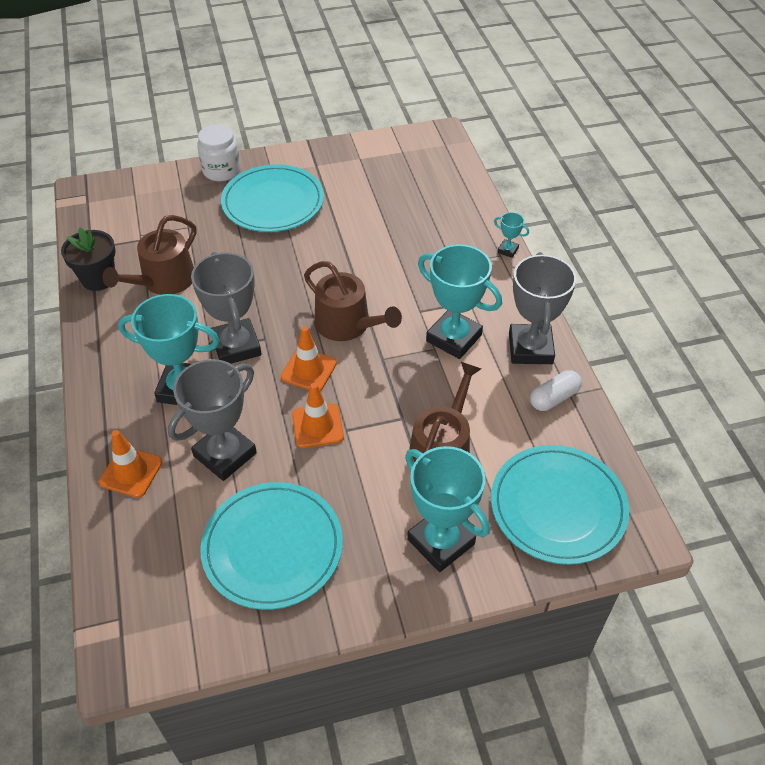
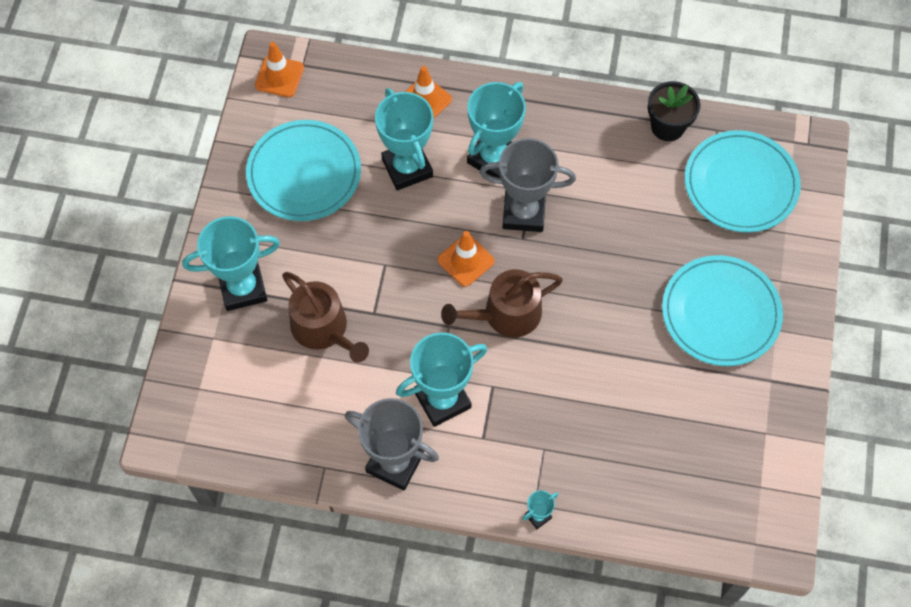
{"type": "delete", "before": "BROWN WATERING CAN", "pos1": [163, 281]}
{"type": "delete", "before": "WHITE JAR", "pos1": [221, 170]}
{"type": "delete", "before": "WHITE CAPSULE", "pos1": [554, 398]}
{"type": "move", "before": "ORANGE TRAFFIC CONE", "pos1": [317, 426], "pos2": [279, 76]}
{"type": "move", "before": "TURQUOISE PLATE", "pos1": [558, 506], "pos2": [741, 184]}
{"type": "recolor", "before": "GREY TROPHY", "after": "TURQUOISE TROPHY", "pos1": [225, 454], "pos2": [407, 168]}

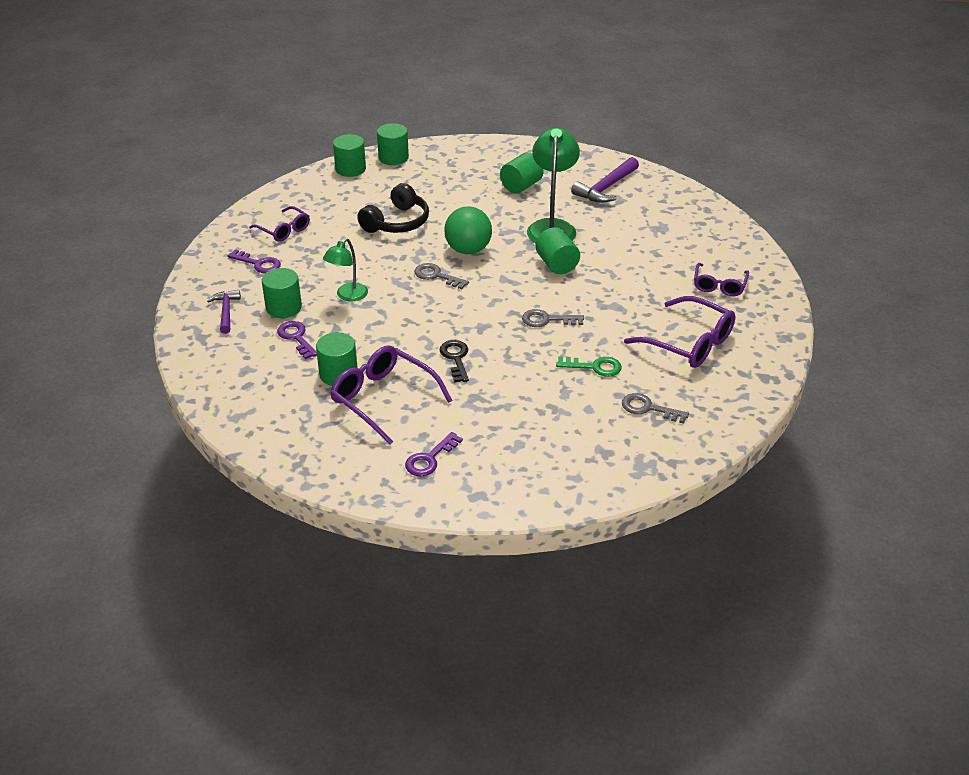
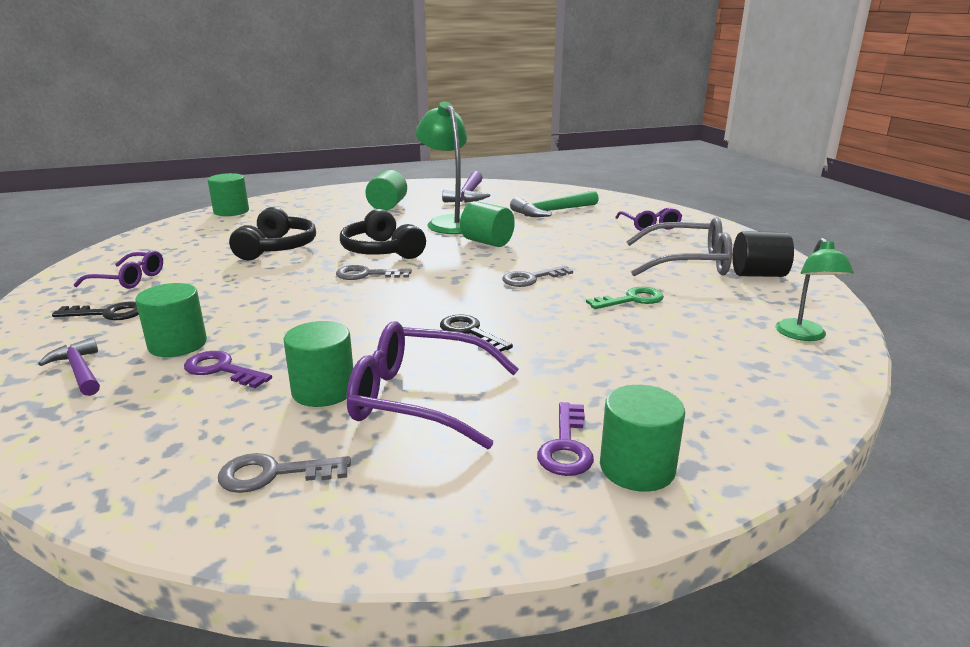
{"type": "insert", "after": "GREEN HAMMER", "pos2": [552, 211]}
{"type": "insert", "after": "BLACK CYLINDER", "pos2": [758, 274]}
{"type": "move", "before": "GREEN LAMP", "pos1": [348, 296], "pos2": [804, 335]}
{"type": "move", "before": "GREEN CYLINDER", "pos1": [350, 169], "pos2": [637, 468]}
{"type": "move", "before": "GREY KEY", "pos1": [648, 408], "pos2": [273, 474]}
{"type": "replace", "before": "GREEN BALL", "after": "BLACK HEADPHONES", "pos1": [468, 250], "pos2": [381, 251]}
{"type": "recolor", "before": "PURPLE KEY", "after": "BLACK KEY", "pos1": [258, 264], "pos2": [108, 313]}
{"type": "recolor", "before": "PURPLE GLASSES", "after": "GREY GLASSES", "pos1": [689, 343], "pos2": [687, 262]}

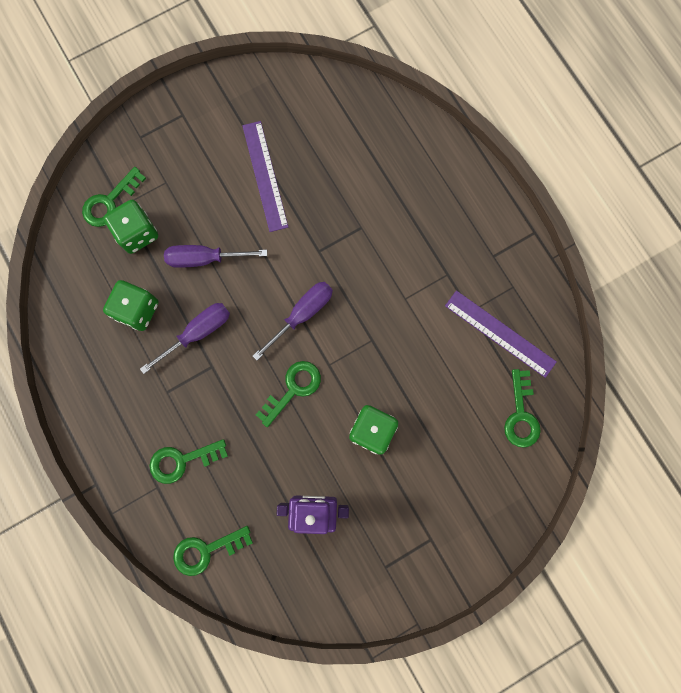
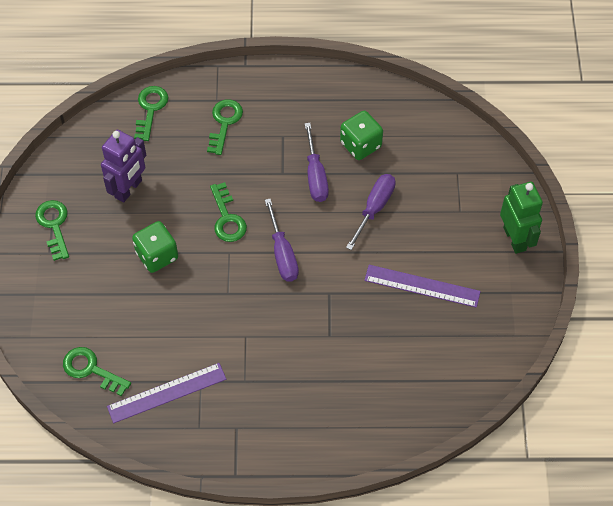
{"type": "delete", "before": "GREEN DICE", "pos1": [137, 233]}
{"type": "insert", "after": "GREEN ROBOT", "pos2": [515, 239]}
{"type": "move", "before": "GREEN KEY", "pos1": [110, 202], "pos2": [54, 225]}

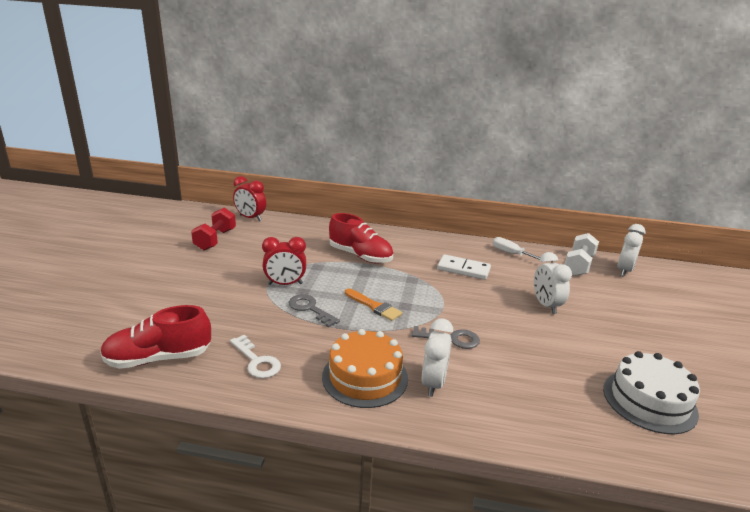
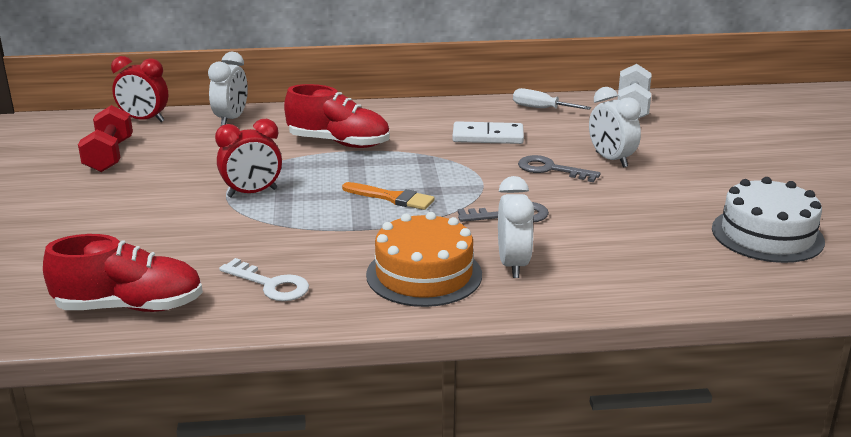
{"type": "move", "before": "GREY KEY", "pos1": [310, 309], "pos2": [550, 169]}
{"type": "move", "before": "WHITE CLOCK", "pos1": [624, 270], "pos2": [231, 119]}
{"type": "rotate", "before": "RED SHOE", "pos1": [159, 358], "pos2": [130, 307], "turn": -150}

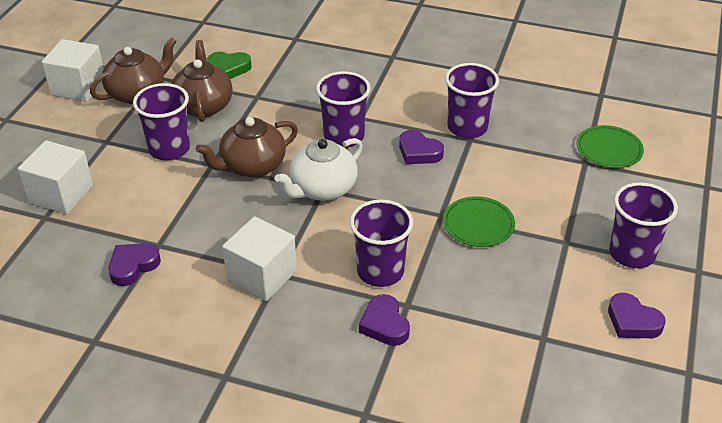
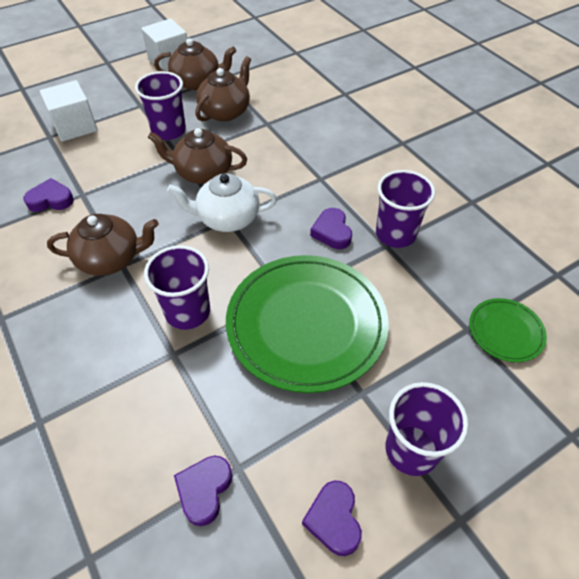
{"type": "delete", "before": "GREEN HEART", "pos1": [229, 68]}
{"type": "delete", "before": "PURPLE CUP", "pos1": [344, 136]}
{"type": "move", "before": "PURPLE HEART", "pos1": [384, 324], "pos2": [204, 490]}
{"type": "replace", "before": "WHITE CUBE", "after": "BROWN TEAPOT", "pos1": [262, 276], "pos2": [111, 259]}
{"type": "resize", "before": "GREEN PLATE", "pos1": [478, 224], "pos2": [306, 324], "scale": 2.17}

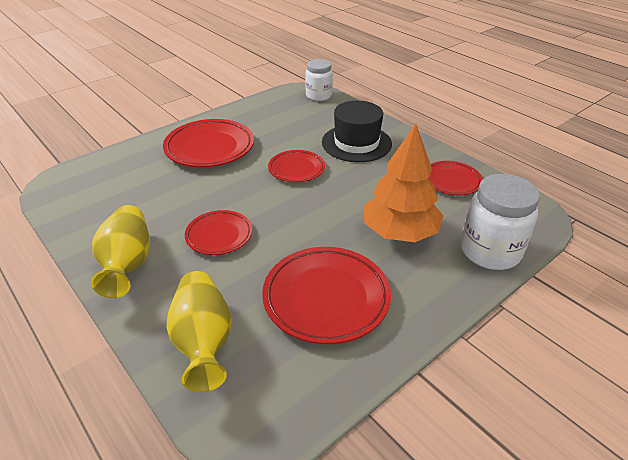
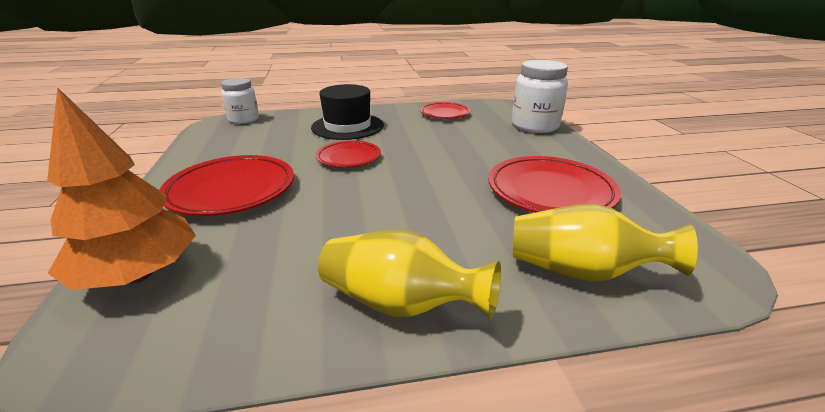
{"type": "delete", "before": "RED PLATE", "pos1": [219, 235]}
{"type": "move", "before": "ORANGE TREE", "pos1": [399, 232], "pos2": [138, 275]}

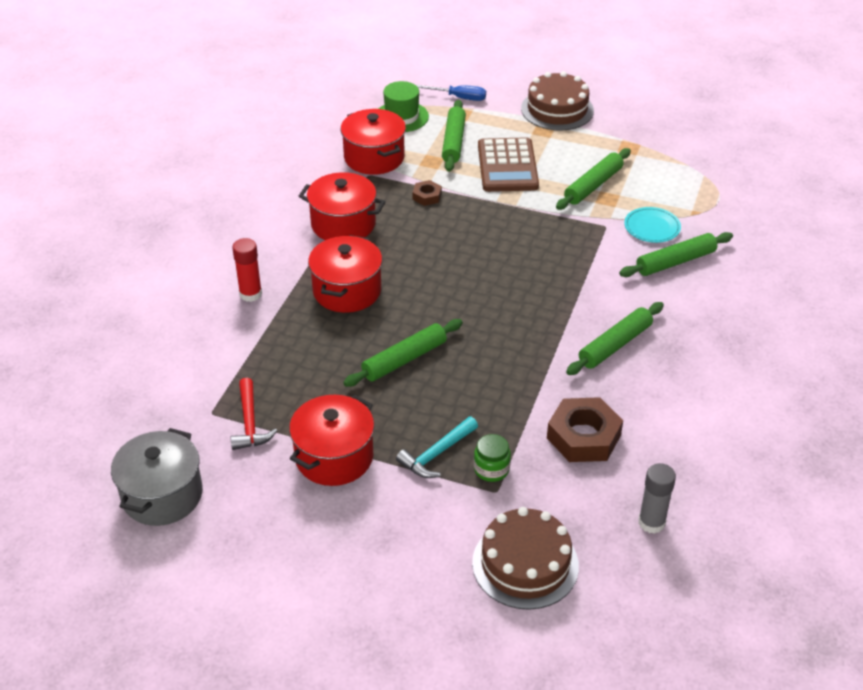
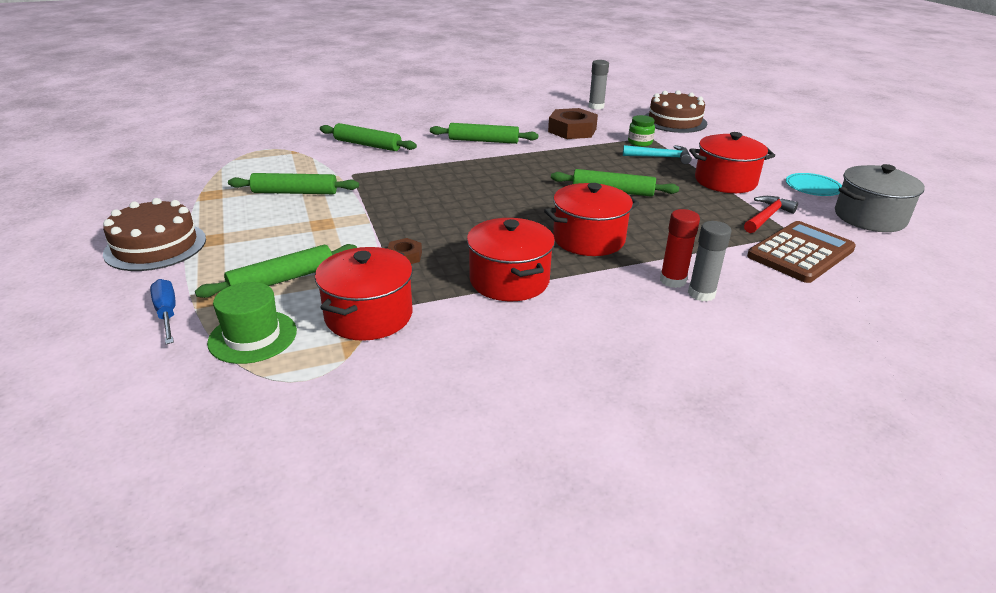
{"type": "insert", "after": "GREY GLUE STICK", "pos2": [701, 294]}
{"type": "move", "before": "BROWN CALCULATOR", "pos1": [507, 166], "pos2": [800, 253]}
{"type": "move", "before": "TURQUOISE PLATE", "pos1": [652, 227], "pos2": [813, 187]}

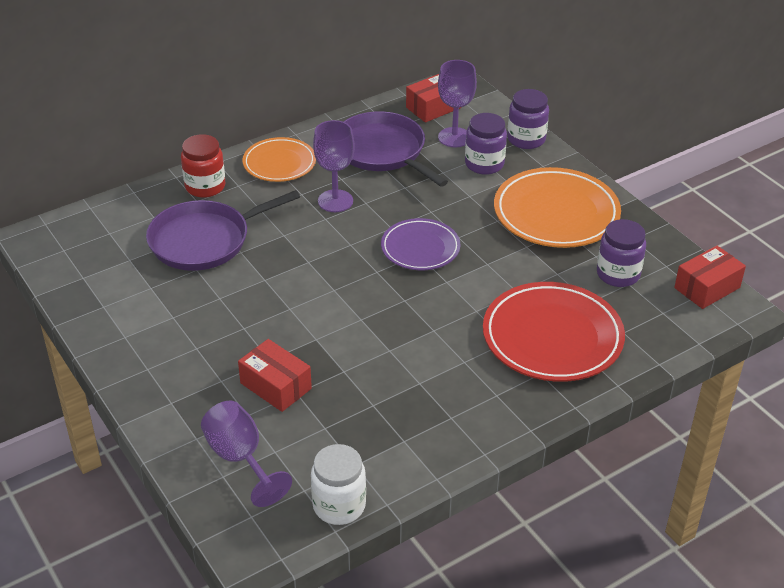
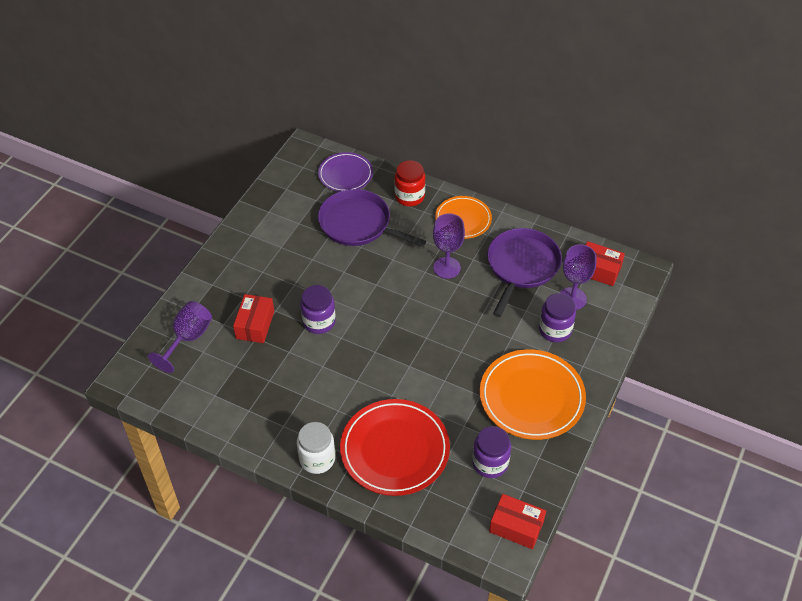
{"type": "move", "before": "WHITE JAR", "pos1": [339, 505], "pos2": [317, 459]}
{"type": "move", "before": "PURPLE PLATE", "pos1": [420, 248], "pos2": [345, 174]}
{"type": "move", "before": "PURPLE JAR", "pos1": [526, 139], "pos2": [319, 322]}

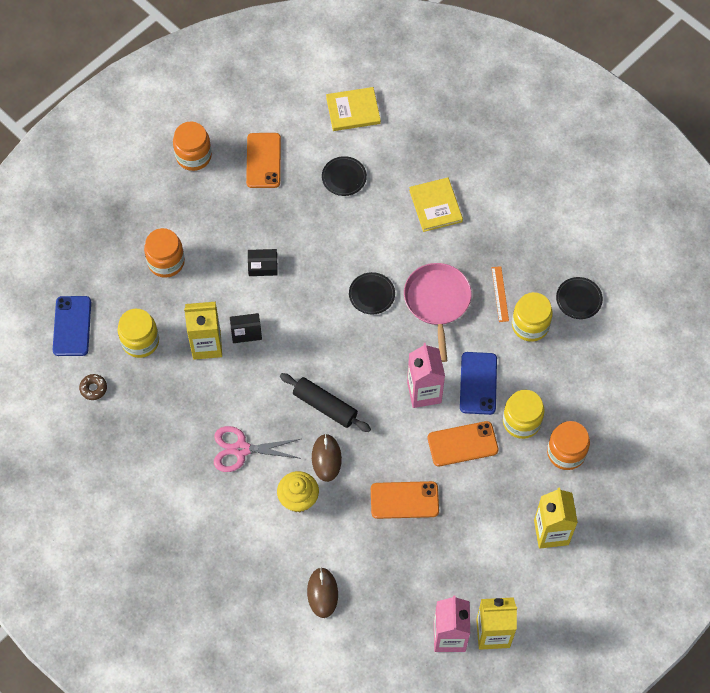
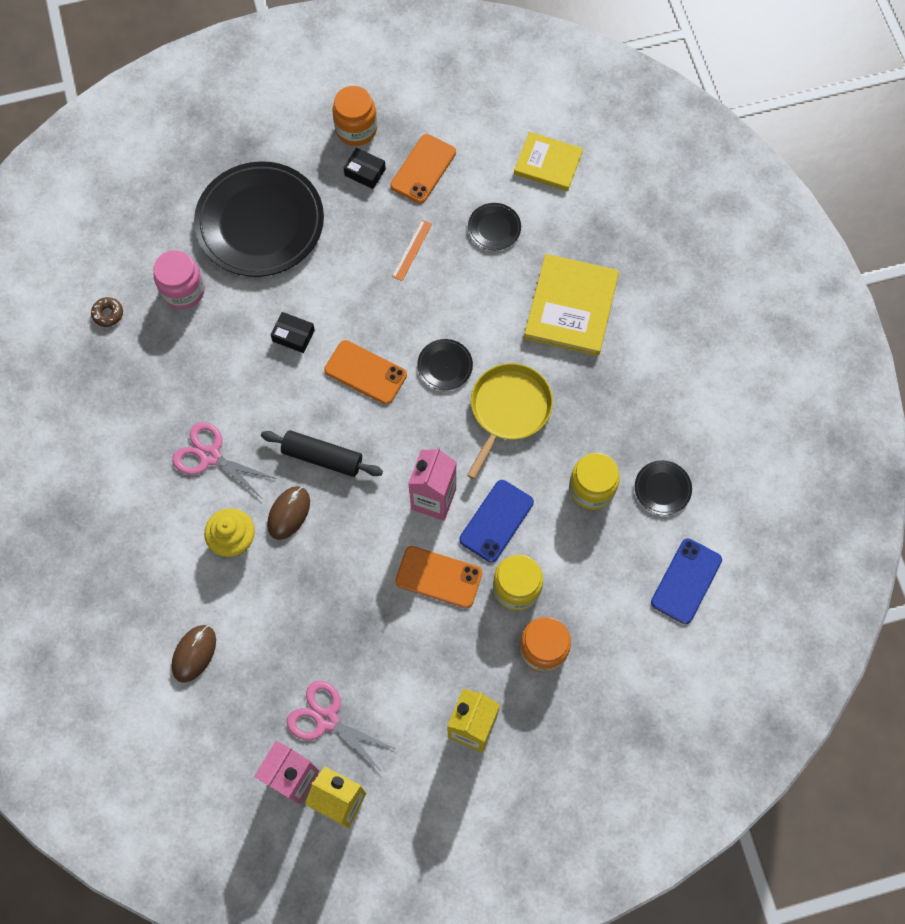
{"type": "delete", "before": "YELLOW CARTON", "pos1": [206, 345]}
{"type": "insert", "after": "PINK SCISSORS", "pos2": [327, 719]}
{"type": "move", "before": "BLUE PHONE", "pos1": [72, 326], "pos2": [686, 581]}
{"type": "move", "before": "BLACK BOX", "pos1": [263, 265], "pos2": [365, 172]}
{"type": "move", "before": "ORANGE PHONE", "pos1": [404, 500], "pos2": [365, 372]}
{"type": "move", "before": "ORANGE RULER", "pos1": [500, 294], "pos2": [412, 250]}
{"type": "replace", "before": "ORANGE JAR", "after": "BLACK PLATE", "pos1": [166, 262], "pos2": [260, 223]}
{"type": "recolor", "before": "YELLOW JAR", "after": "PINK JAR", "pos1": [140, 341], "pos2": [183, 290]}
{"type": "recolor", "before": "PINK PAN", "after": "YELLOW PAN", "pos1": [437, 301], "pos2": [508, 410]}
{"type": "rotate", "before": "BLACK ROLLING PIN", "pos1": [325, 406], "pos2": [322, 457], "turn": -45}
{"type": "resize", "before": "YELLOW BOOK", "pos1": [435, 206], "pos2": [571, 307], "scale": 1.54}

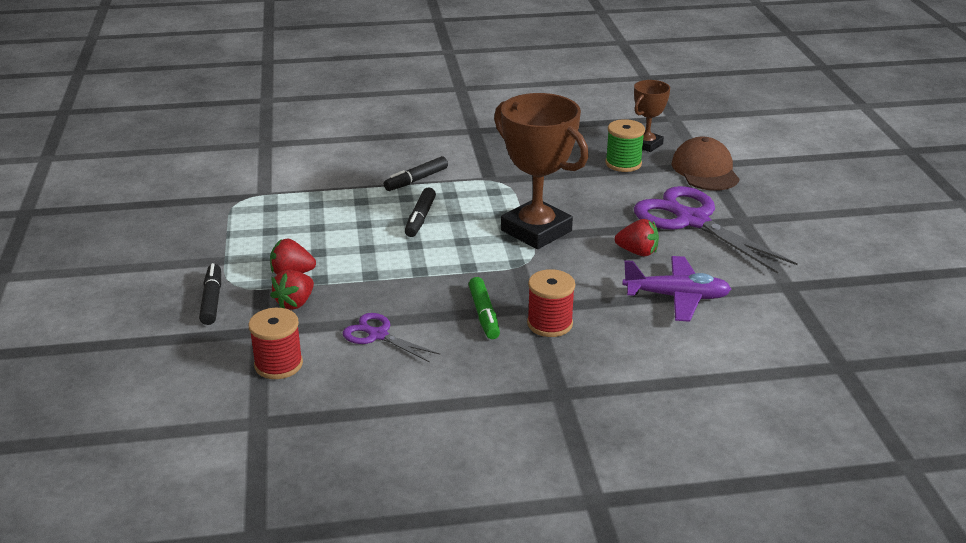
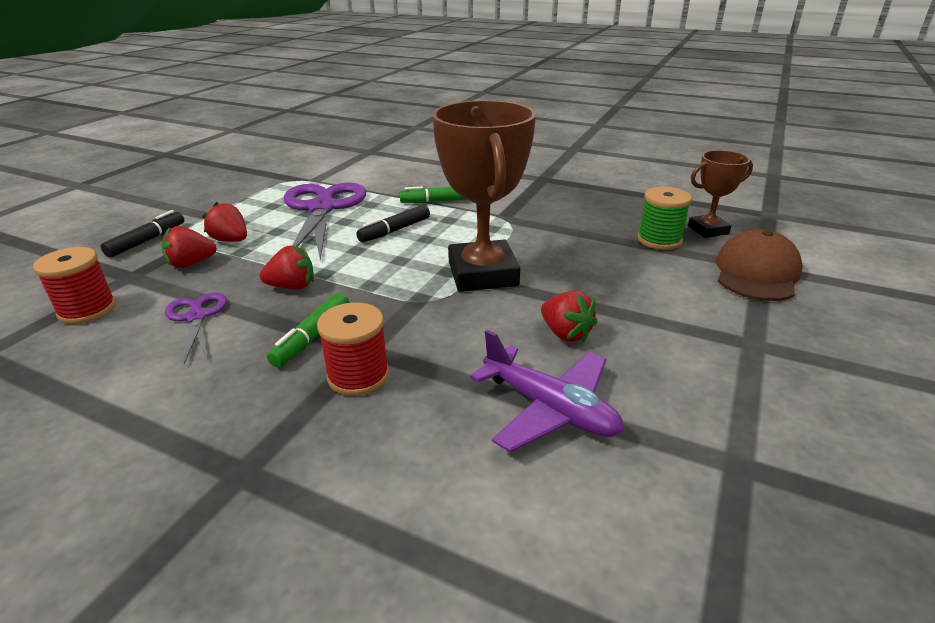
{"type": "insert", "after": "RED STRAWBERRY", "pos2": [292, 287]}
{"type": "move", "before": "PURPLE SCISSORS", "pos1": [691, 220], "pos2": [322, 208]}
{"type": "recolor", "before": "BLACK MARKER", "after": "GREEN MARKER", "pos1": [416, 180], "pos2": [438, 201]}

